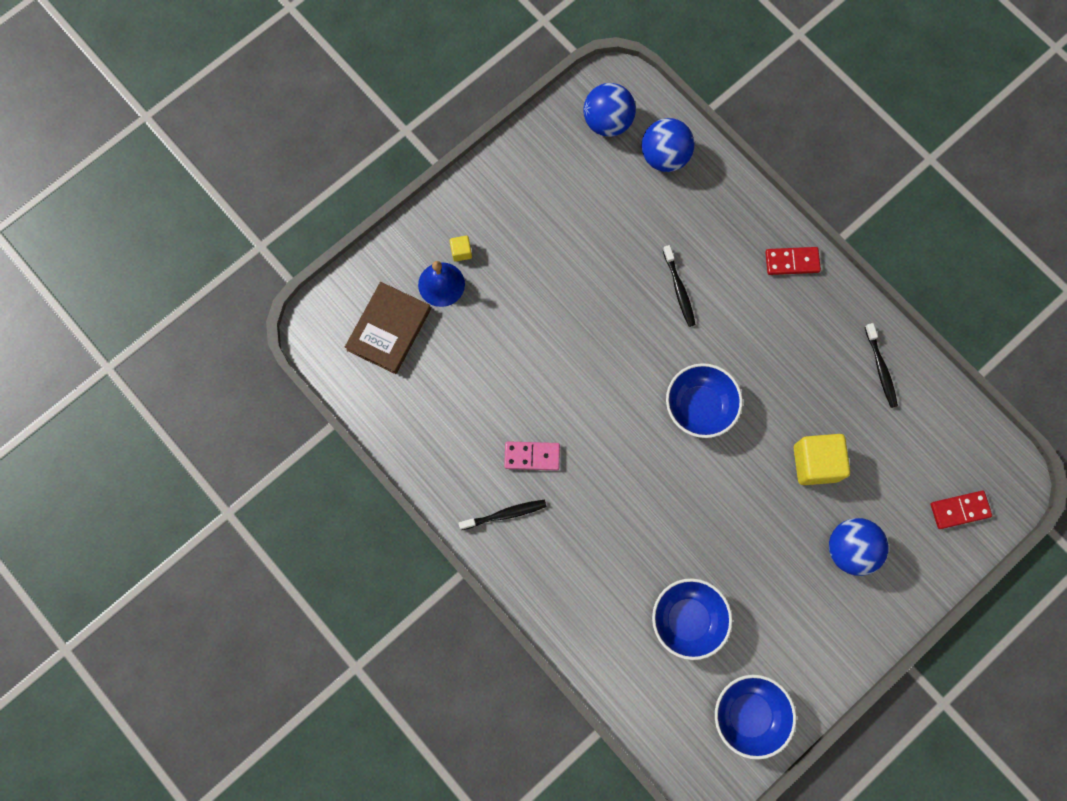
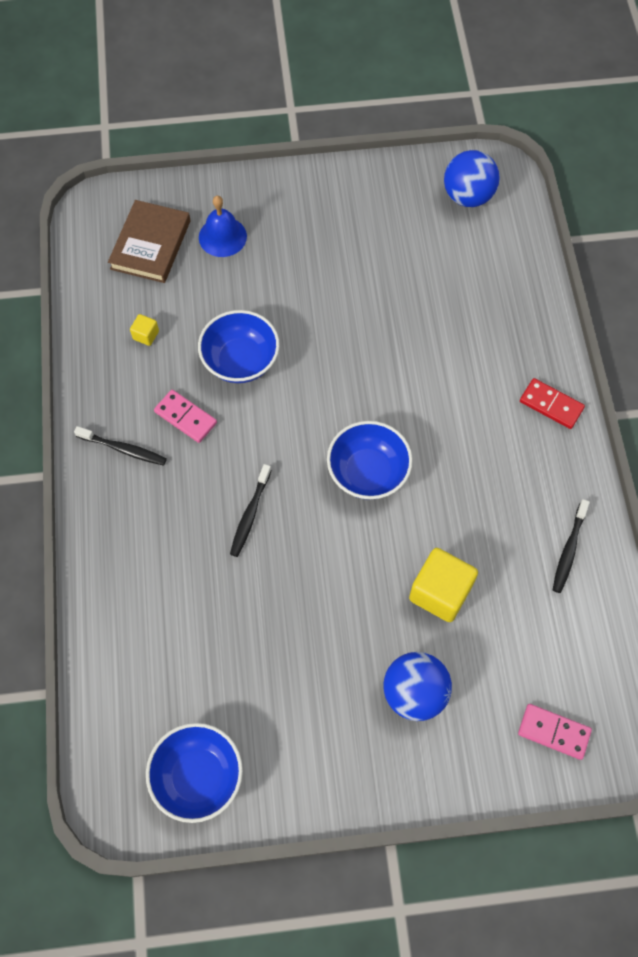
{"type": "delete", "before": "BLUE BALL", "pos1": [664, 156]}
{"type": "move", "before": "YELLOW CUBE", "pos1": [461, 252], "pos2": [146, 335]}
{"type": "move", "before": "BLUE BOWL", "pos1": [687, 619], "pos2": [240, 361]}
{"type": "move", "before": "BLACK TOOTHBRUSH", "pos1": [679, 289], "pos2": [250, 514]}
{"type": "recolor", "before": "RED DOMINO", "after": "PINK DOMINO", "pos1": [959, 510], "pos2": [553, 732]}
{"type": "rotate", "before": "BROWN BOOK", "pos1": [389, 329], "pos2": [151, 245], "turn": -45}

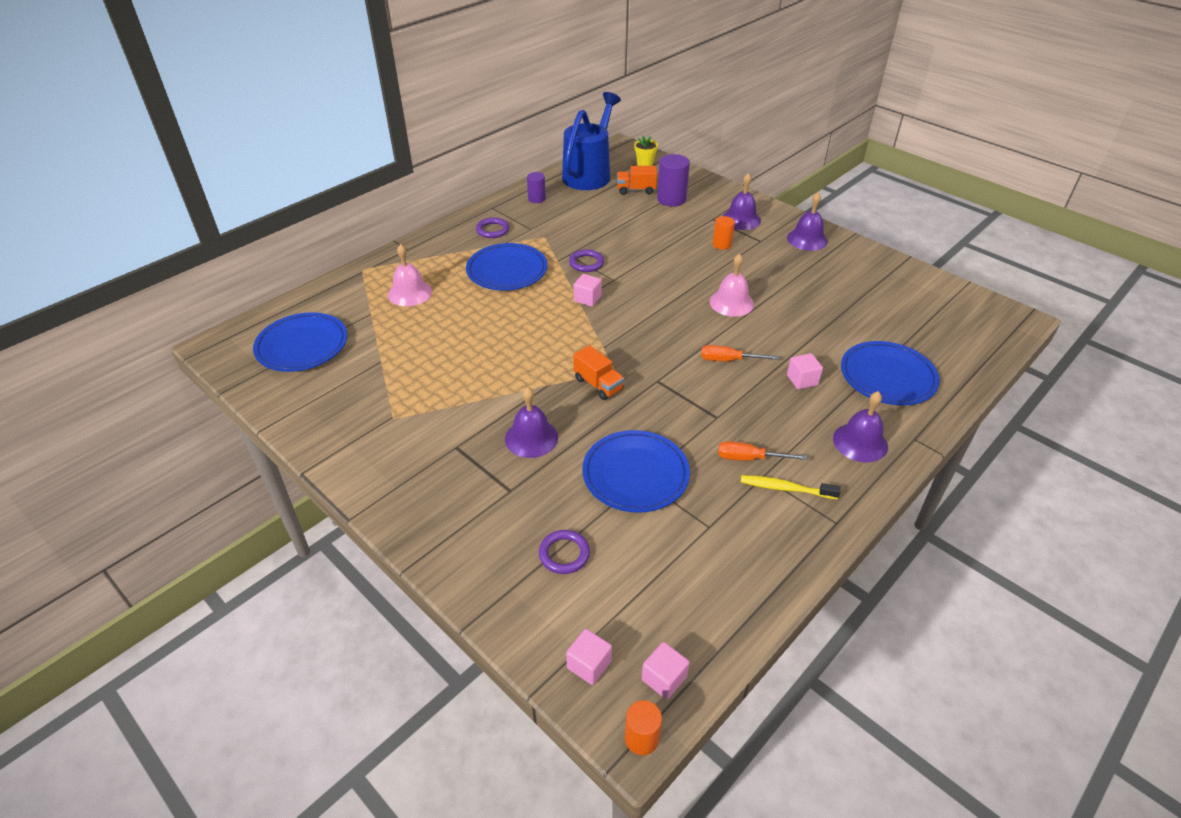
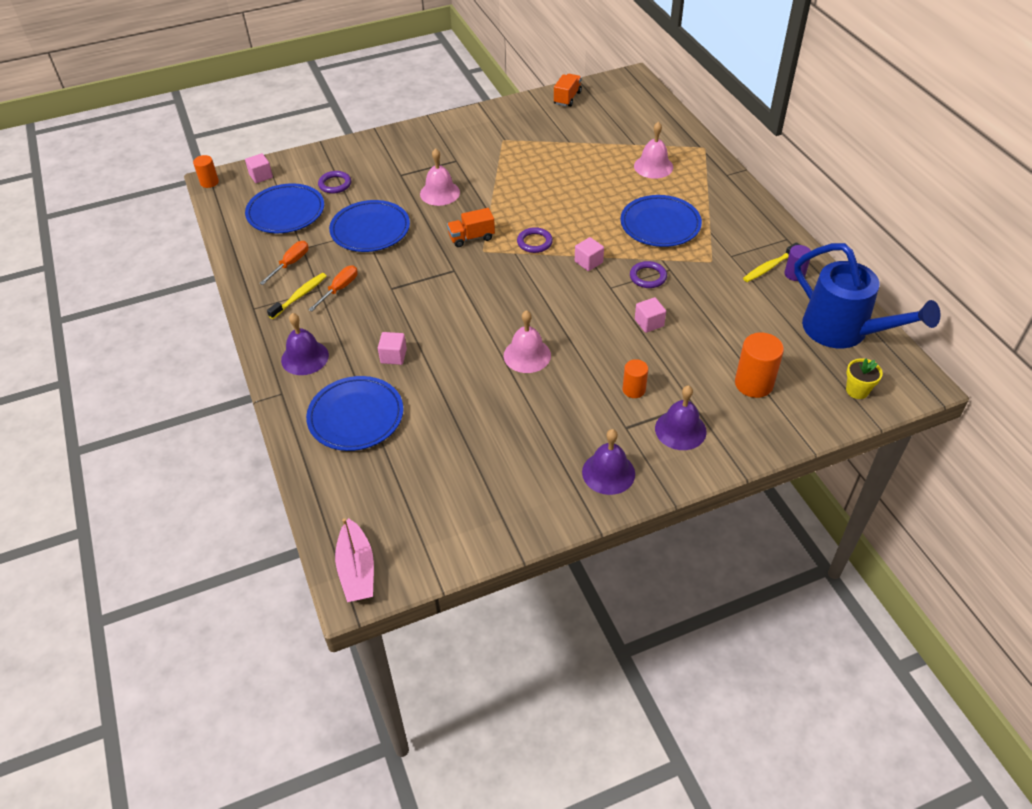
{"type": "insert", "after": "PINK BOAT", "pos2": [357, 570]}
{"type": "insert", "after": "YELLOW TOOTHBRUSH", "pos2": [769, 267]}
{"type": "move", "before": "BLUE PLATE", "pos1": [302, 346], "pos2": [286, 212]}
{"type": "move", "before": "PURPLE RING", "pos1": [492, 230], "pos2": [534, 242]}
{"type": "move", "before": "ORANGE TRUCK", "pos1": [636, 190], "pos2": [567, 98]}
{"type": "move", "before": "PINK CUBE", "pos1": [664, 678], "pos2": [649, 323]}
{"type": "move", "before": "ORANGE SCREWDRIVER", "pos1": [728, 360], "pos2": [290, 264]}
{"type": "recolor", "before": "PURPLE BELL", "after": "PINK BELL", "pos1": [531, 438], "pos2": [440, 193]}
{"type": "recolor", "before": "PURPLE CYLINDER", "after": "ORANGE CYLINDER", "pos1": [671, 199], "pos2": [753, 384]}

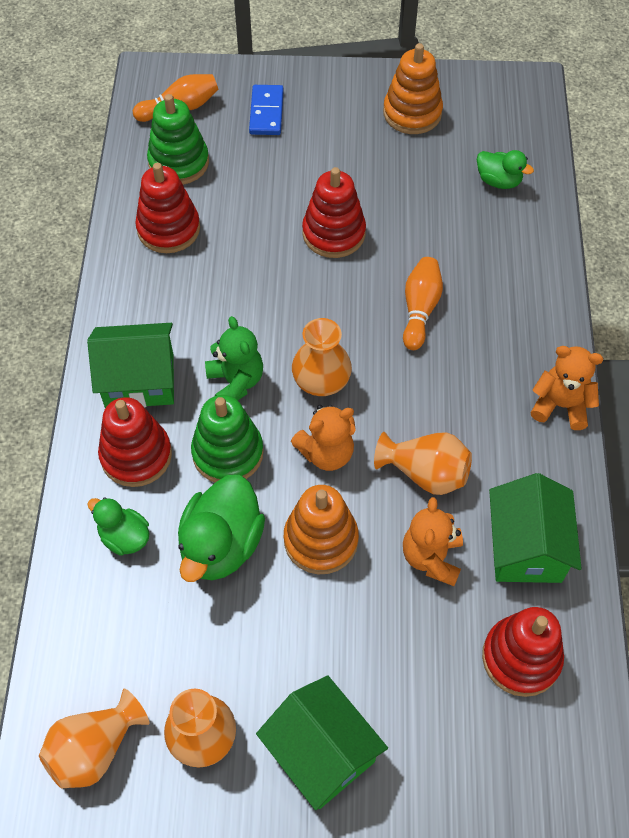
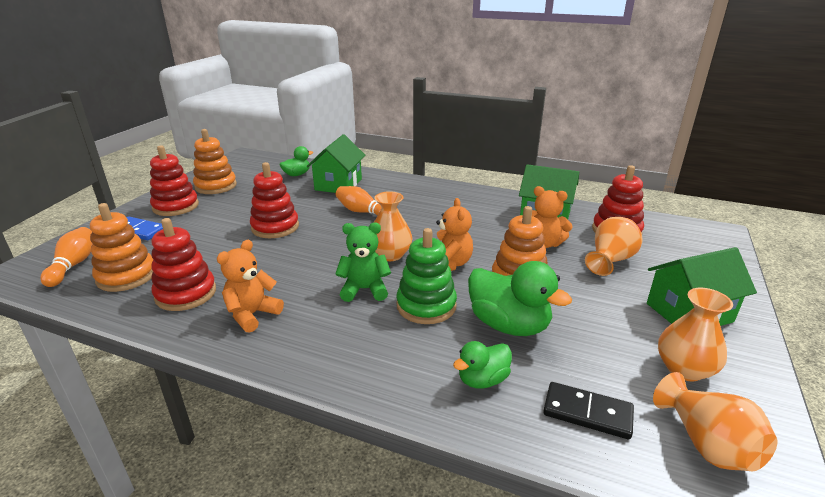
{"type": "insert", "after": "BLACK DOMINO", "pos2": [587, 412]}
{"type": "move", "before": "GREEN HOUSE", "pos1": [139, 381], "pos2": [338, 184]}
{"type": "move", "before": "RED STACKING TOY", "pos1": [136, 455], "pos2": [176, 206]}
{"type": "move", "before": "ORANGE VASE", "pos1": [425, 473], "pos2": [610, 260]}
{"type": "move", "before": "ORANGE TEDDY BEAR", "pos1": [560, 405], "pos2": [252, 314]}
{"type": "recolor", "before": "GREEN STACKING TOY", "after": "ORANGE STACKING TOY", "pos1": [179, 162], "pos2": [126, 276]}

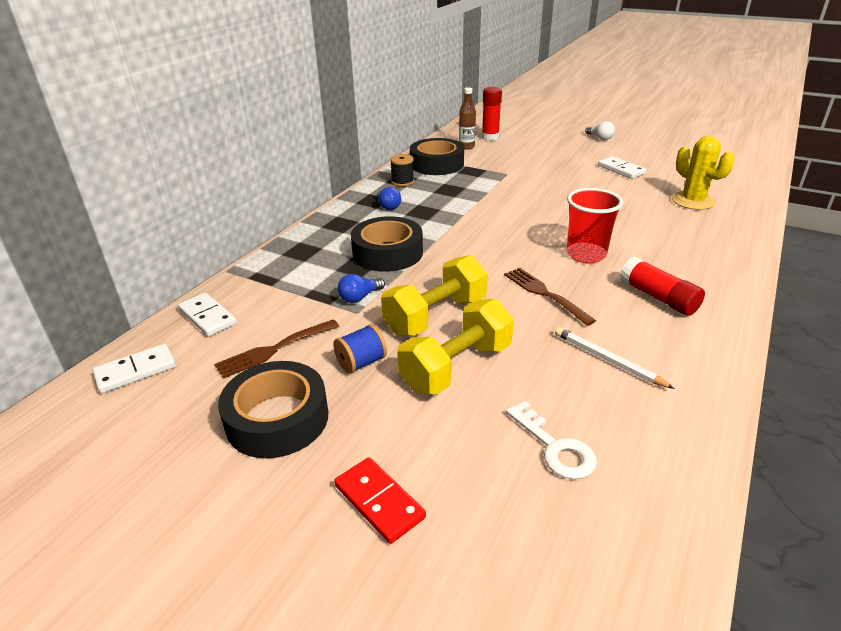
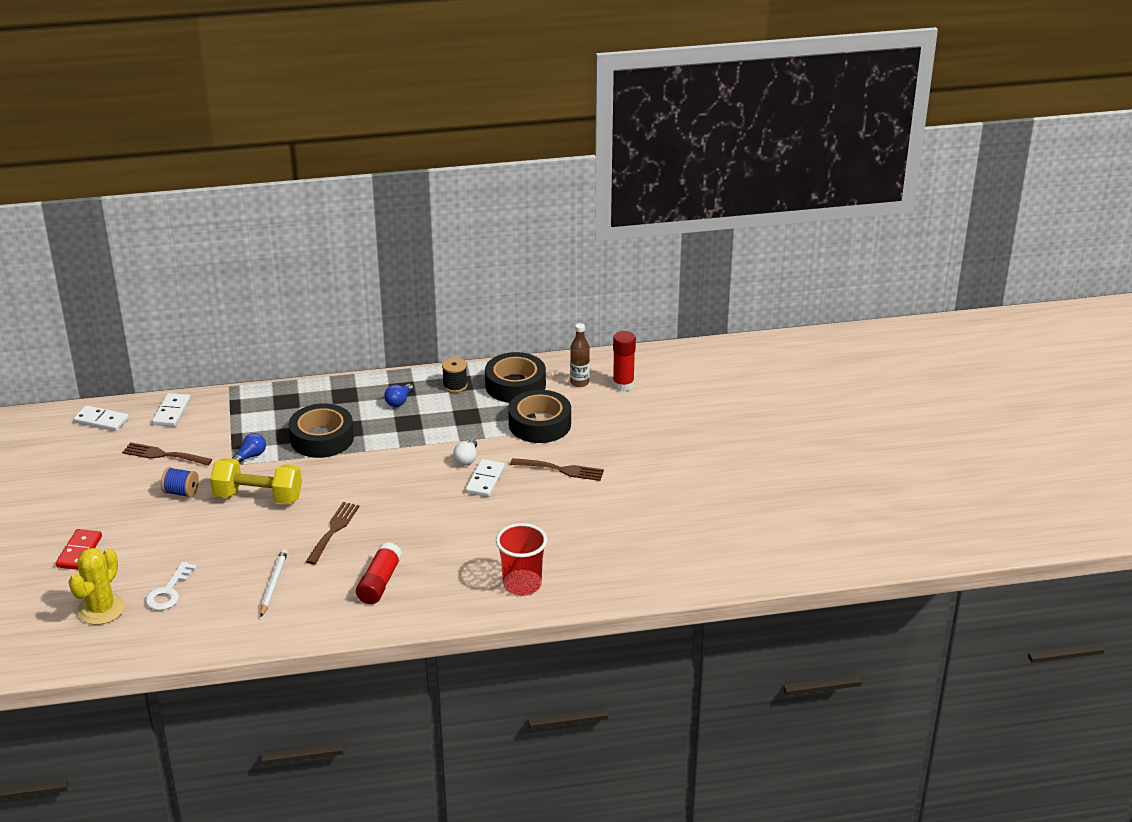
{"type": "delete", "before": "YELLOW DUMBBELL", "pos1": [456, 367]}
{"type": "insert", "after": "BROWN FORK", "pos2": [561, 470]}
{"type": "move", "before": "BLACK TAPE", "pos1": [277, 419], "pos2": [540, 424]}
{"type": "move", "before": "RED CUP", "pos1": [586, 255], "pos2": [522, 584]}
{"type": "move", "before": "WHITE LIGHT BULB", "pos1": [600, 138], "pos2": [467, 459]}
{"type": "move", "before": "WHITE DOMINO", "pos1": [621, 170], "pos2": [485, 480]}
{"type": "move", "before": "YELLOW CACTUS", "pos1": [693, 201], "pos2": [101, 609]}
{"type": "rotate", "before": "BLUE LIGHT BULB", "pos1": [359, 297], "pos2": [250, 456], "turn": 120}

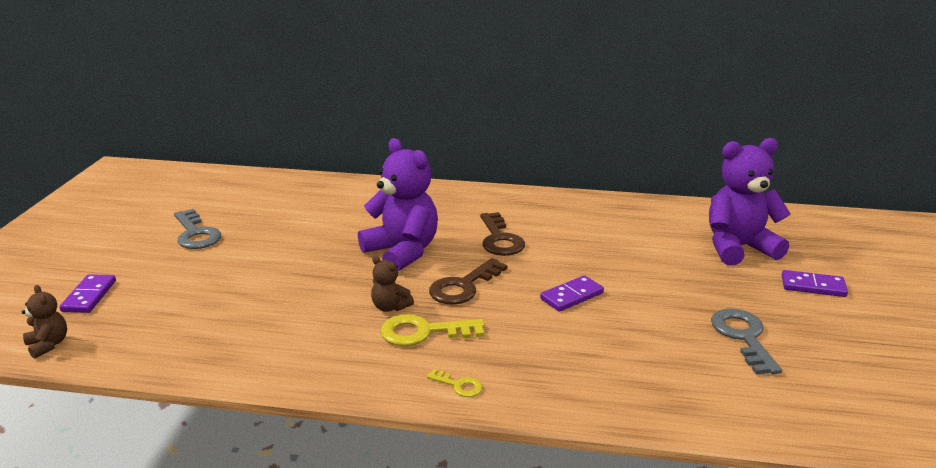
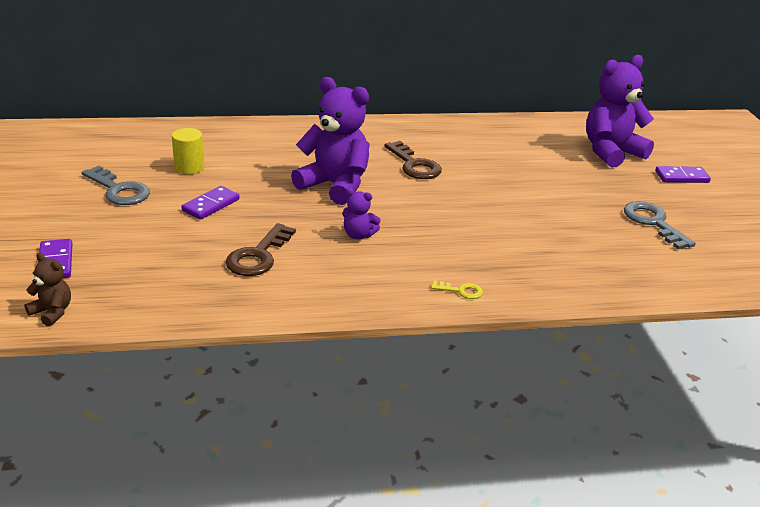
{"type": "delete", "before": "YELLOW KEY", "pos1": [423, 332]}
{"type": "insert", "after": "YELLOW CYLINDER", "pos2": [189, 167]}
{"type": "move", "before": "BROWN KEY", "pos1": [463, 286], "pos2": [258, 256]}
{"type": "move", "before": "PURPLE DOMINO", "pos1": [571, 296], "pos2": [211, 205]}
{"type": "recolor", "before": "BROWN TEDDY BEAR", "after": "PURPLE TEDDY BEAR", "pos1": [390, 307], "pos2": [358, 235]}

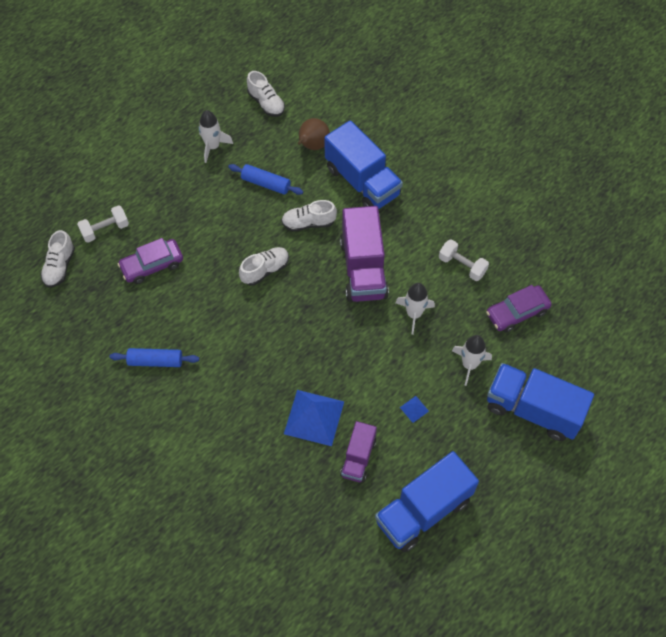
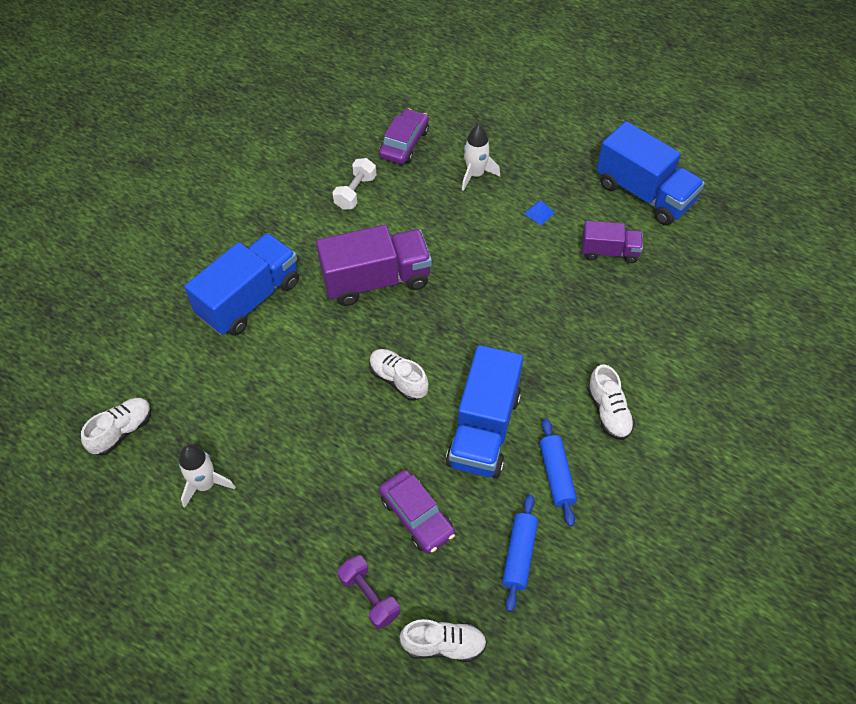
{"type": "delete", "before": "BLUE PYRAMID", "pos1": [314, 417]}
{"type": "delete", "before": "BROWN PEAR", "pos1": [312, 146]}
{"type": "delete", "before": "WHITE ROCKET", "pos1": [414, 314]}
{"type": "move", "before": "BLUE ROLLING PIN", "pos1": [266, 183], "pos2": [519, 555]}
{"type": "move", "before": "WHITE SHOE", "pos1": [308, 223], "pos2": [608, 412]}
{"type": "move", "before": "BLUE TRUCK", "pos1": [533, 410], "pos2": [484, 429]}
{"type": "recolor", "before": "WHITE DUMBBELL", "after": "PURPLE DUMBBELL", "pos1": [105, 230], "pos2": [369, 596]}
{"type": "rotate", "before": "PURPLE CAR", "pos1": [517, 312], "pos2": [404, 143], "turn": -120}

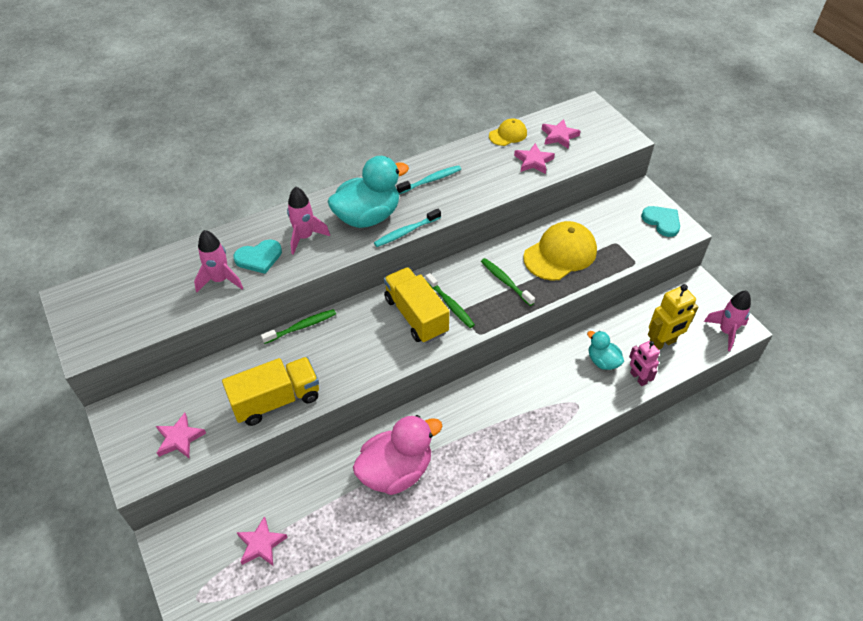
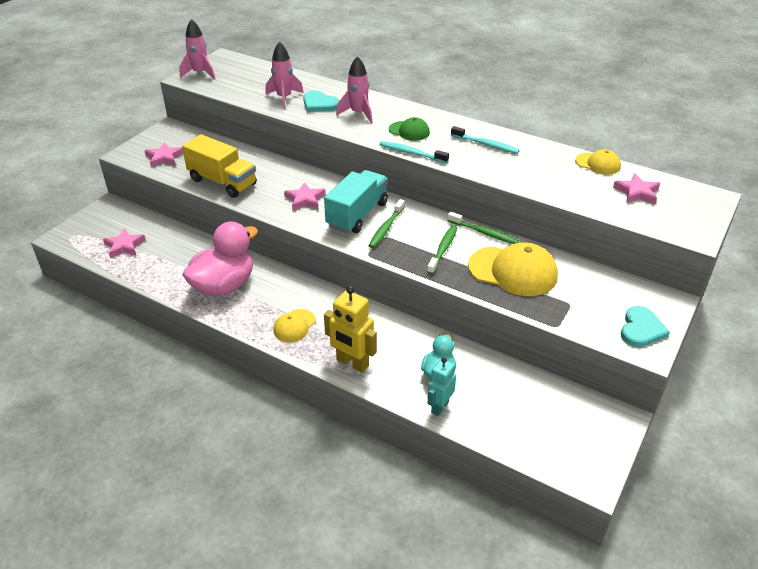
{"type": "insert", "after": "YELLOW CAP", "pos2": [294, 326]}
{"type": "move", "before": "GREEN TOOTHBRUSH", "pos1": [301, 327], "pos2": [484, 232]}
{"type": "move", "before": "PINK STAR", "pos1": [533, 161], "pos2": [305, 199]}
{"type": "move", "before": "YELLOW ROBOT", "pos1": [662, 343], "pos2": [352, 363]}
{"type": "move", "before": "PINK ROCKET", "pos1": [726, 332], "pos2": [200, 73]}
{"type": "replace", "before": "TURQUOISE DUCK", "after": "GREEN CAP", "pos1": [368, 217], "pos2": [409, 131]}
{"type": "recolor", "before": "YELLOW TRUCK", "after": "TURQUOISE TRUCK", "pos1": [416, 316], "pos2": [357, 215]}
{"type": "recolor", "before": "PINK ROBOT", "after": "TURQUOISE ROBOT", "pos1": [638, 378], "pos2": [439, 407]}
{"type": "rotate", "before": "PINK DUCK", "pos1": [396, 471], "pos2": [224, 286], "turn": -75}

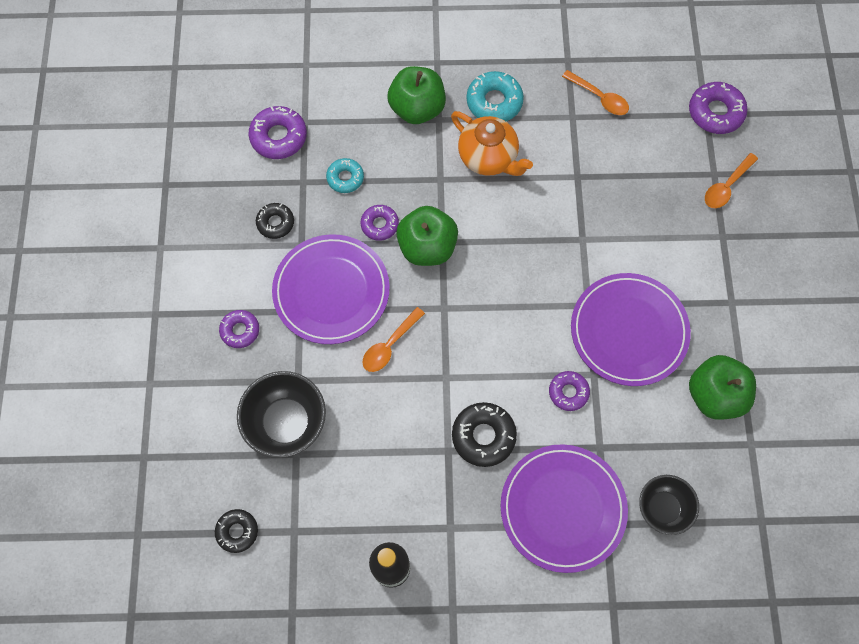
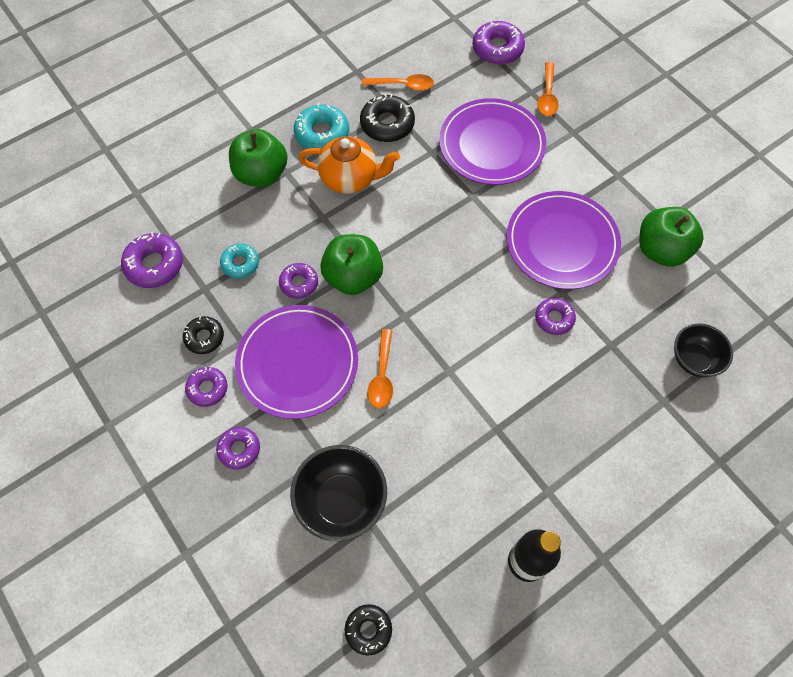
{"type": "insert", "after": "PURPLE DONUT", "pos2": [207, 388]}
{"type": "move", "before": "BLACK DONUT", "pos1": [483, 436], "pos2": [387, 124]}
{"type": "move", "before": "PURPLE PLATE", "pos1": [562, 508], "pos2": [491, 145]}

